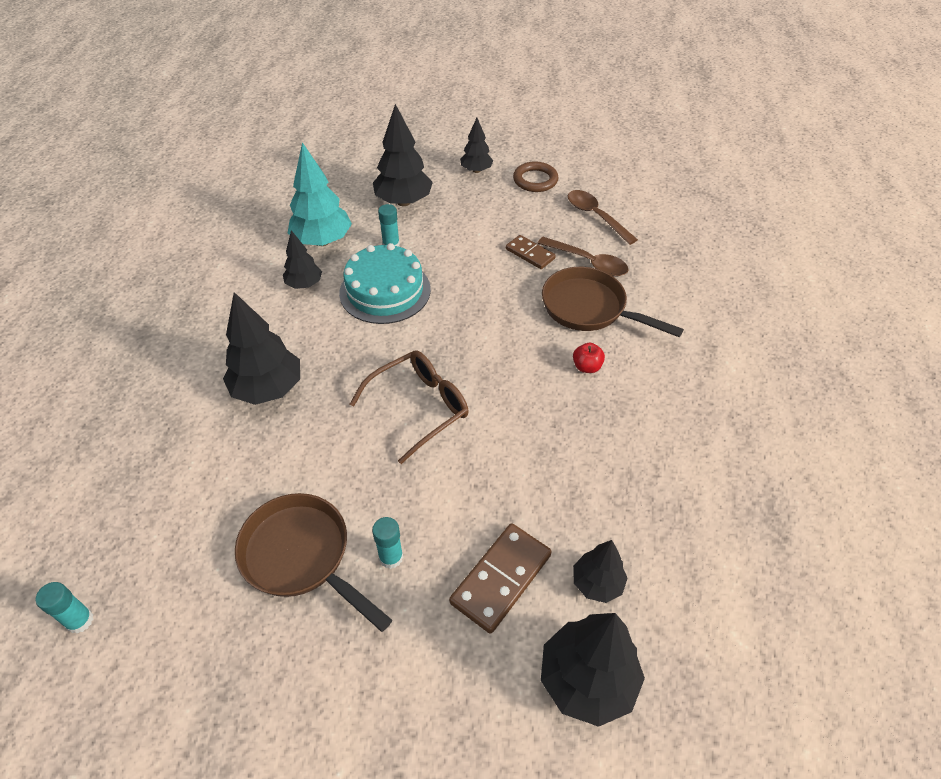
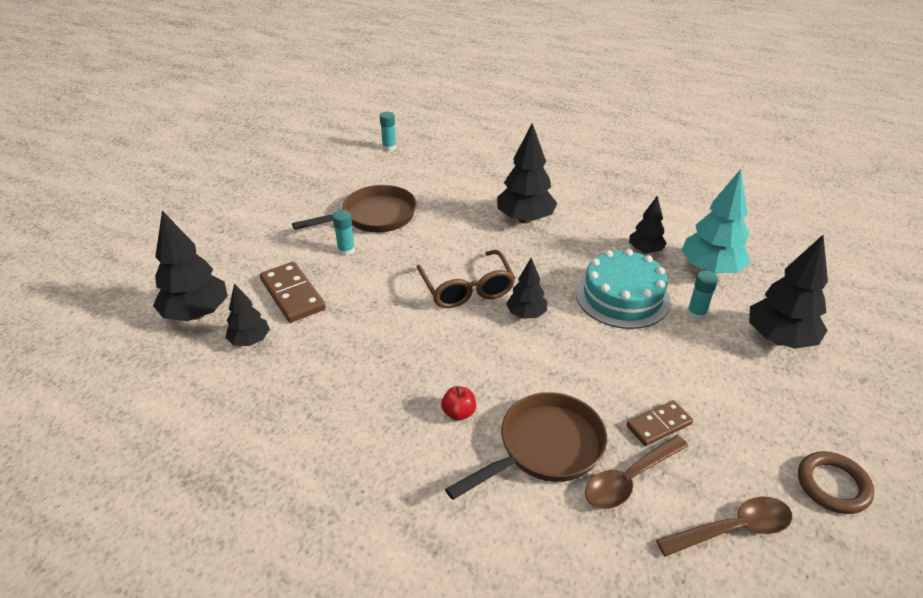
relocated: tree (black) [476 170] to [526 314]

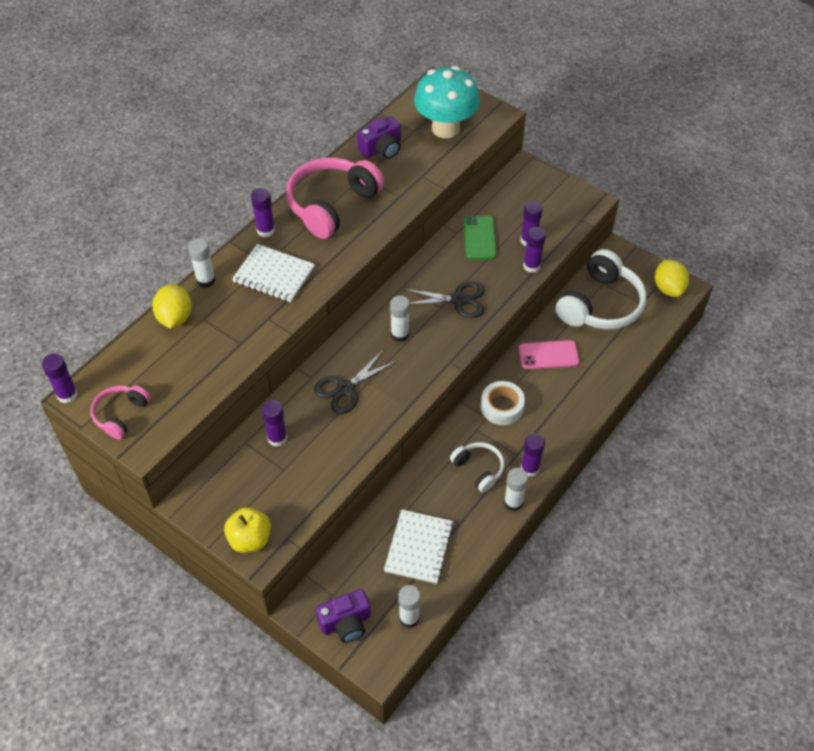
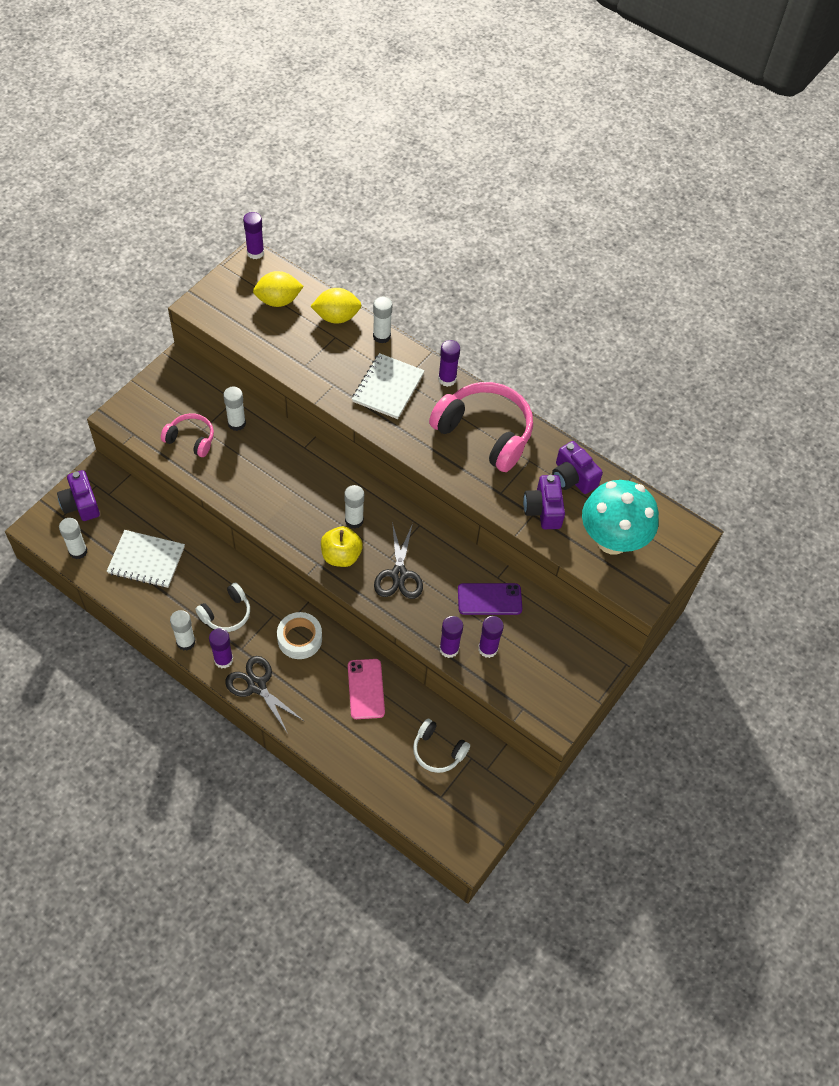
appeared: camera (purple) [543 510]
relocated: headphones (pink) [120 415] to [191 439]; apple (yellow) [250 539] to [341 556]; scissors (black) [345 389] to [257 685]; lemon (yellow) [668 288] to [278 300]
colour: glue stick (purple) [277 438] to glue stick (white) [236 423]; phone (green) [480 238] to phone (purple) [489 599]
size: headphones (white) [601 305] = [438 751] x0.53

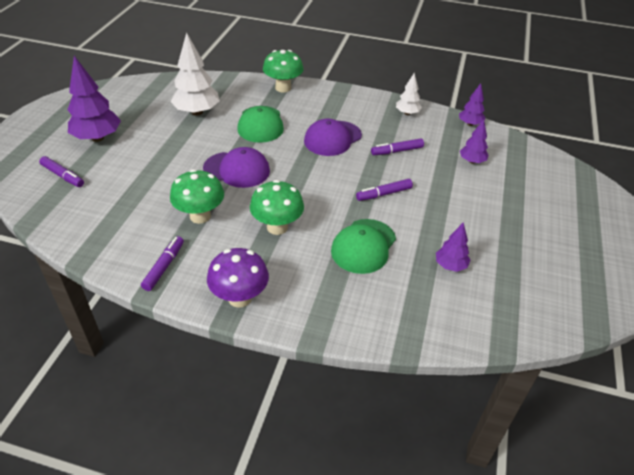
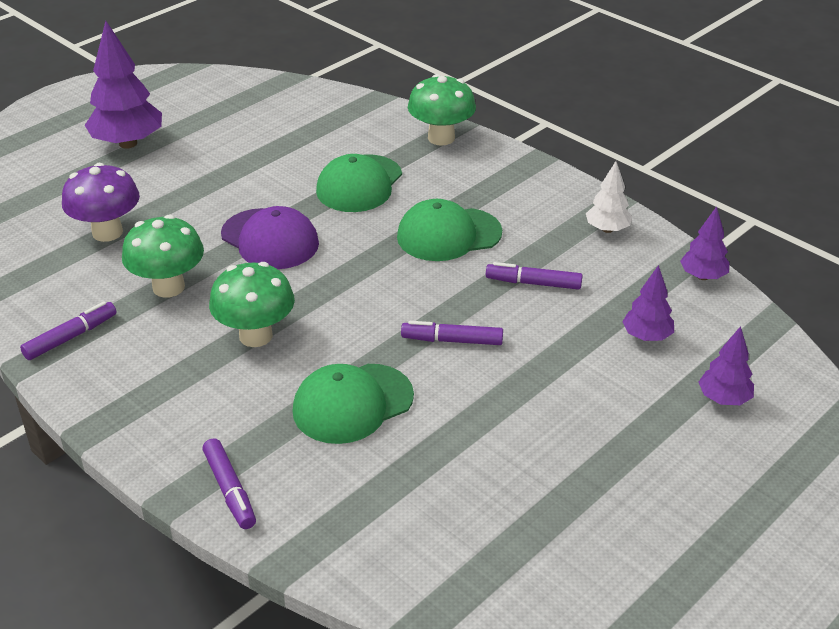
missing: tree (white) [197 112]
relocated: marker (purple) [63 176] to [230 490]; mushroom (purple) [240 298] to [107 232]; tree (purple) [450 265] to [724 399]
colour: cap (purple) [332 138] to cap (green) [448 235]

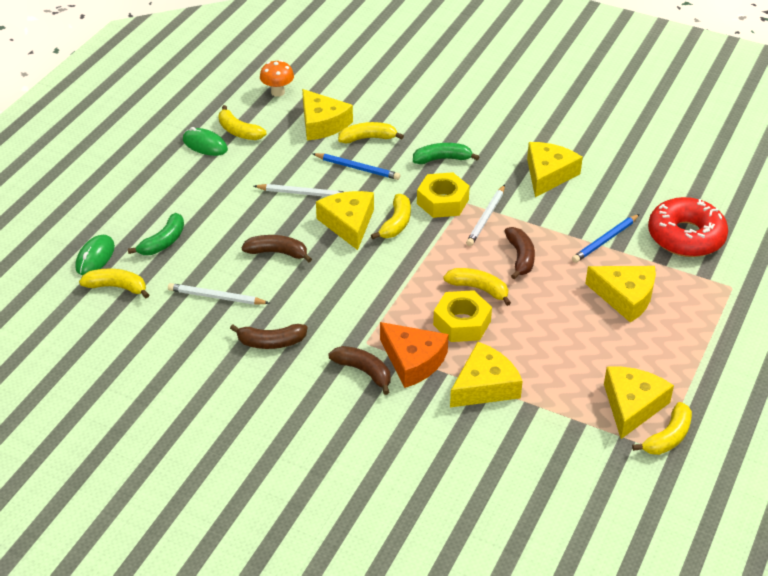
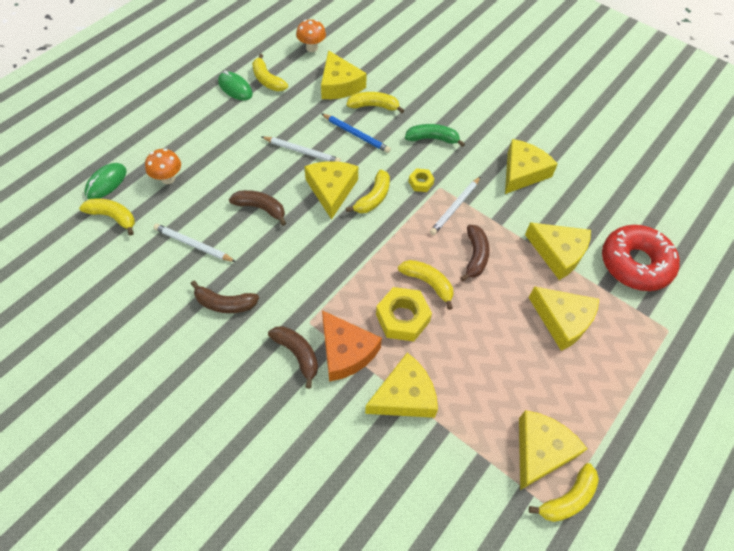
exchanged: banana (green) [163 242] to mushroom (orange) [168 178]; pencil (blue) [605 240] to cheese (yellow) [558 253]
size: nut (yellow) [442 201] = [421 183] x0.53

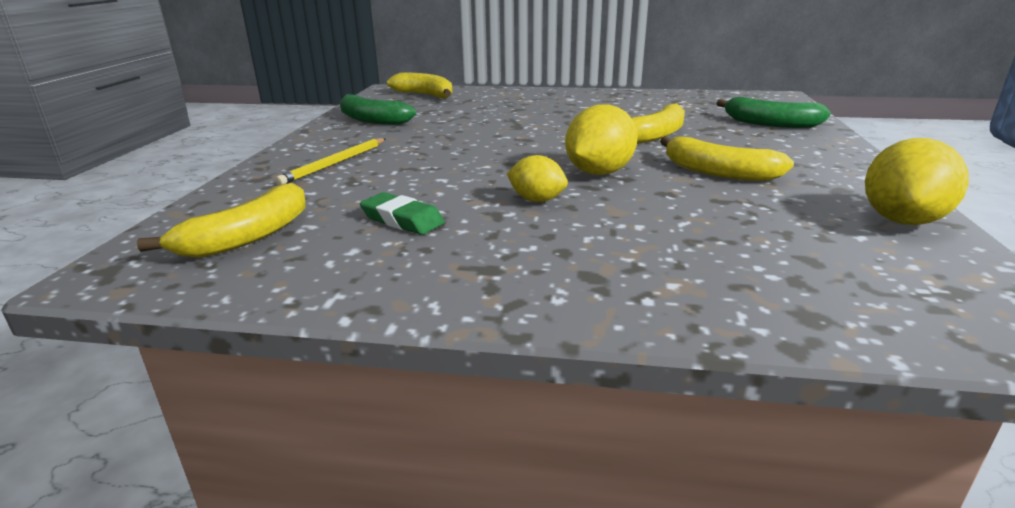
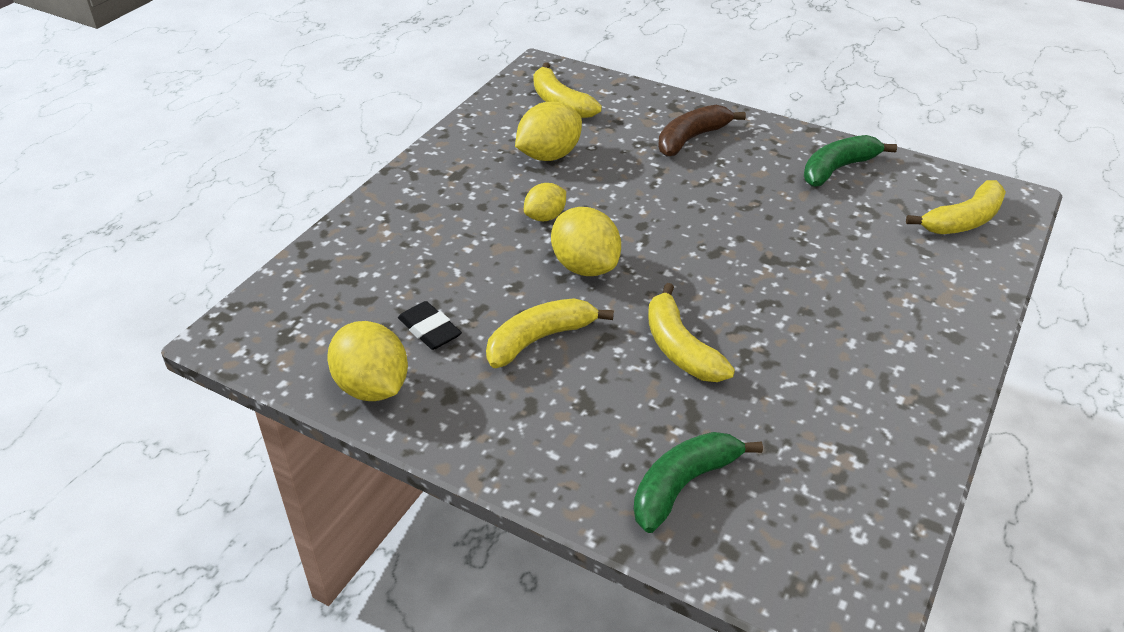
appeared: eraser (black) [429 330]
exchanged: pencil (yellow) [335 163] to banana (brown) [691 138]; eraser (green) [402 220] to lemon (yellow) [549 155]

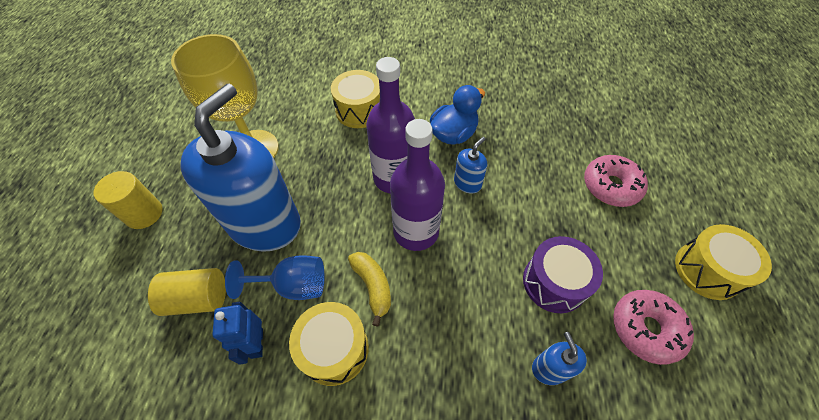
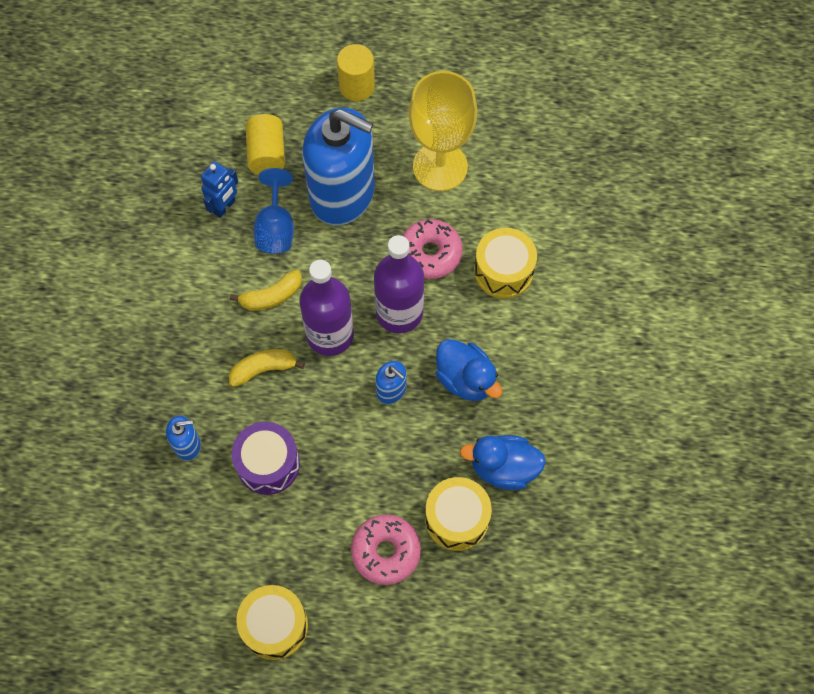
appeared: banana (yellow) [263 369]; duck (blue) [503 468]
relocated: drum (yellow) [334 349] to [457 519]; donut (pink) [646 329] to [430 253]
spun: robot (blue) [256 343] = [224 207] 135 degrees clockwise

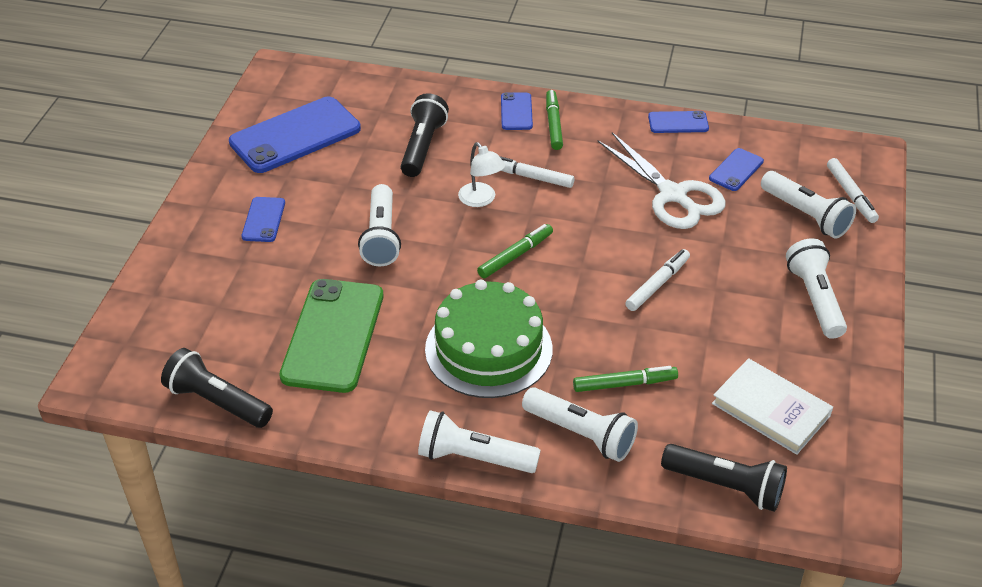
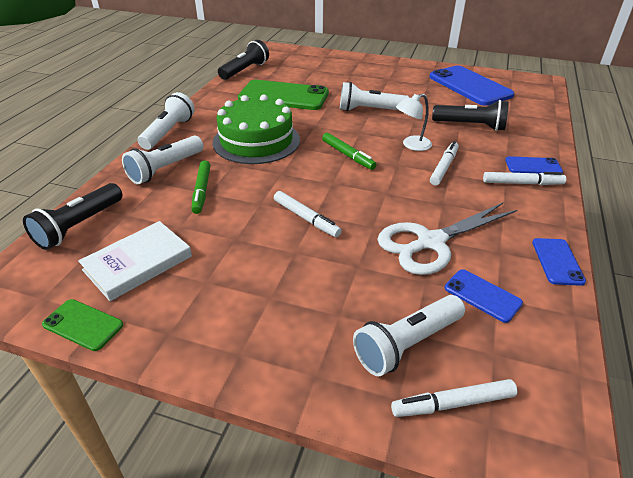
missing: phone (blue) [263 220]; flashlight (white) [815 299]
appeared: phone (green) [83 325]
colour: marker (green) [553 124] to marker (white) [522 183]

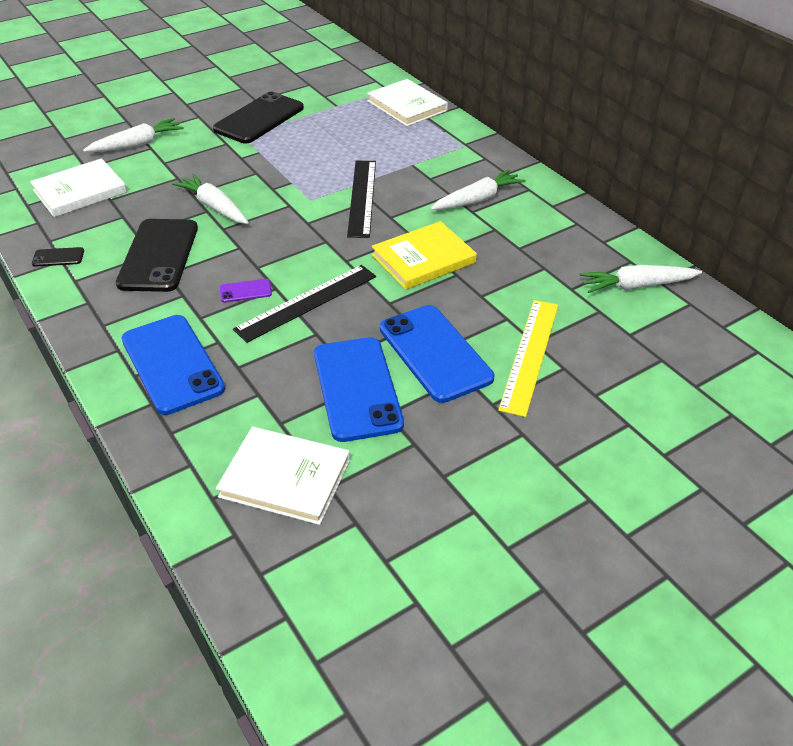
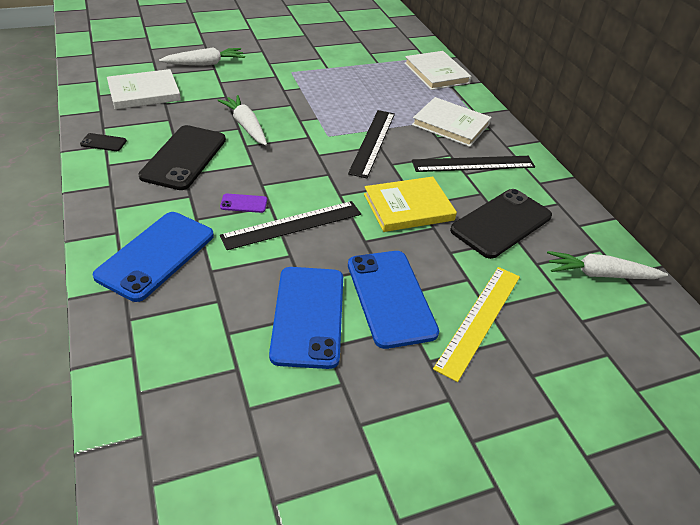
relocated: phone (black) [259 118] to [501 223]; book (white) [285 478] to [451 124]
exchanged: carrot (white) [477 199] to ruler (black) [473 164]
spun: phone (blue) [172 364] = [156 255] 45 degrees clockwise

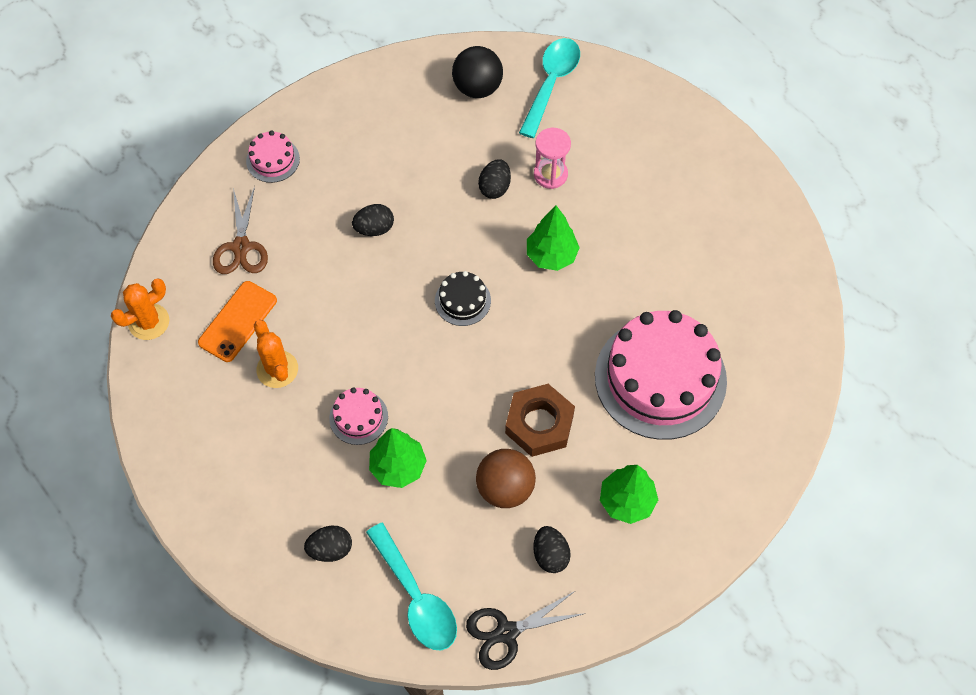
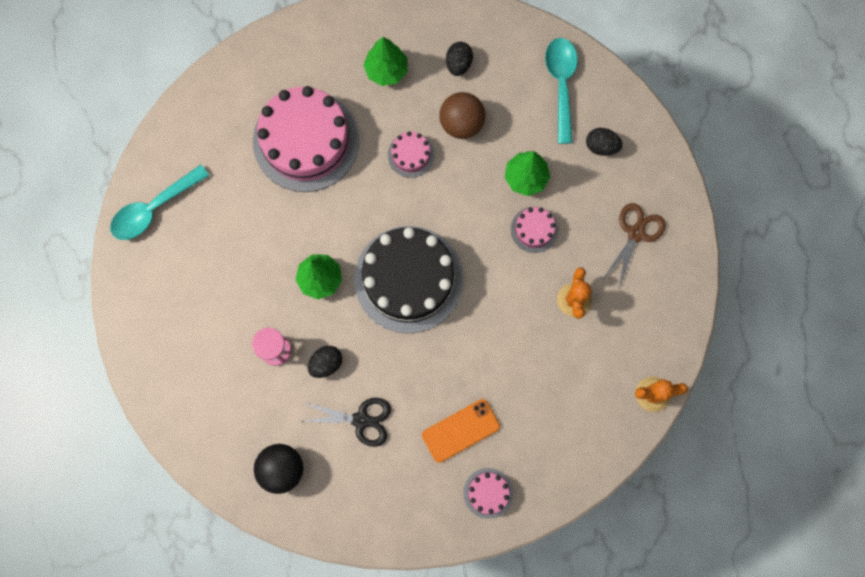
missing: egg (black) [374 228]
relocated: phone (orange) [238 321] to [460 430]; scissors (brown) [241 247] to [636 233]; scissors (black) [507 632] to [361 420]; spoon (turquoise) [551 83] to [154 208]
exchanged: nut (brown) [539 424] to cake (pink) [411 155]
size: cake (black) [462 300] = [408 279] x2.27

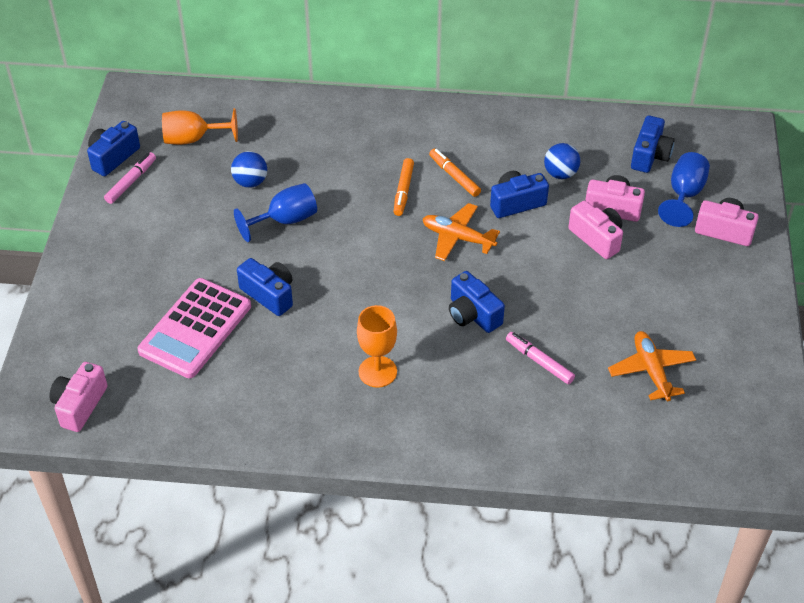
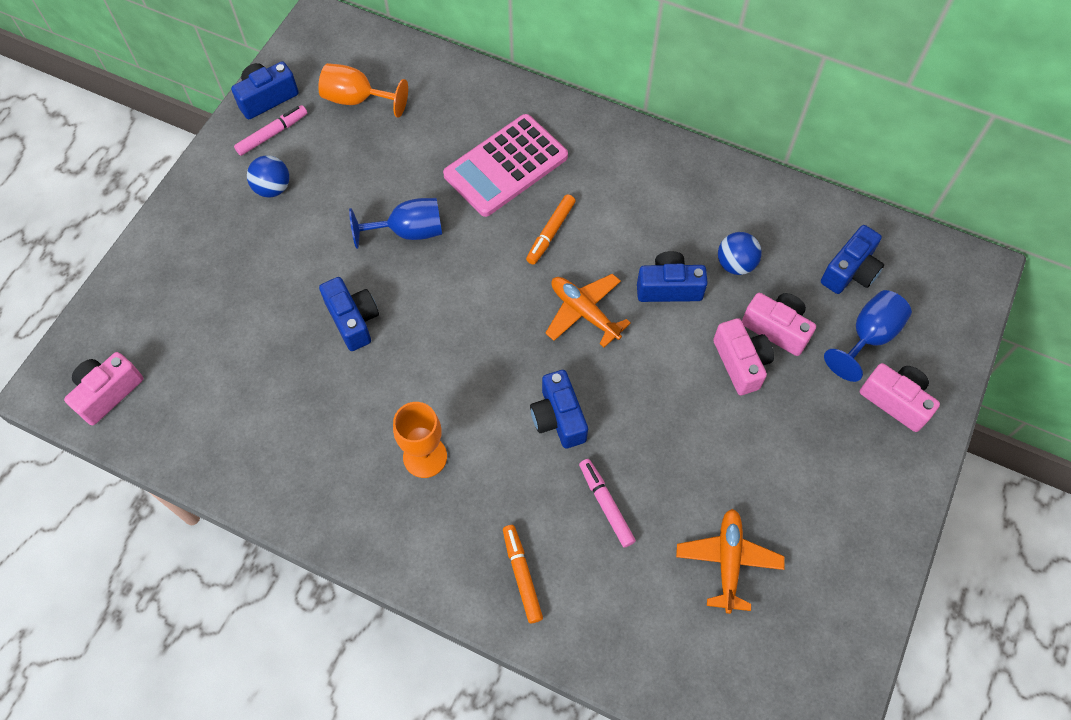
relocated: calculator (pink) [195 329] to [506 166]; ball (blue) [250 182] to [273 188]; marker (orange) [454 176] to [522 575]

